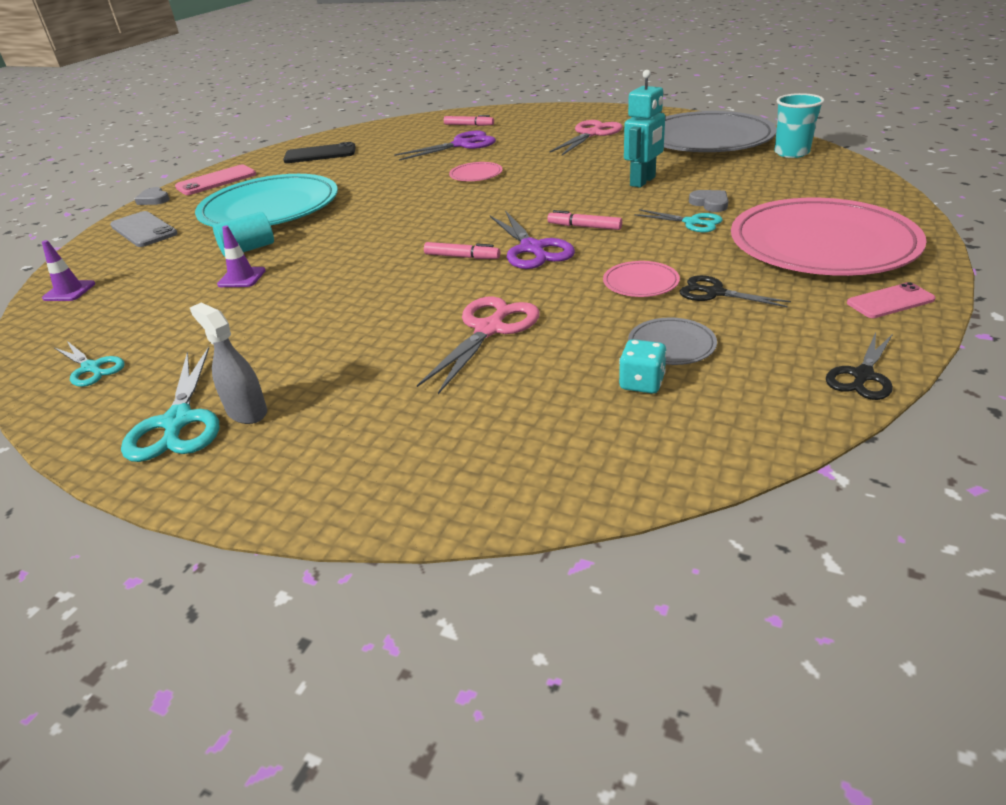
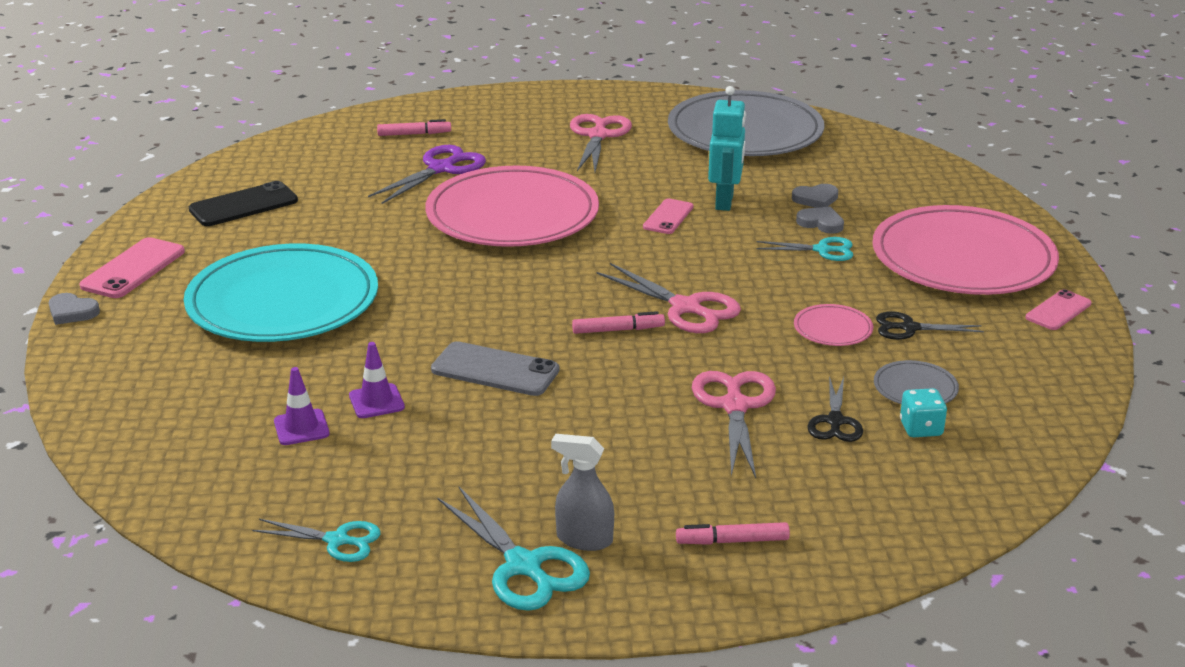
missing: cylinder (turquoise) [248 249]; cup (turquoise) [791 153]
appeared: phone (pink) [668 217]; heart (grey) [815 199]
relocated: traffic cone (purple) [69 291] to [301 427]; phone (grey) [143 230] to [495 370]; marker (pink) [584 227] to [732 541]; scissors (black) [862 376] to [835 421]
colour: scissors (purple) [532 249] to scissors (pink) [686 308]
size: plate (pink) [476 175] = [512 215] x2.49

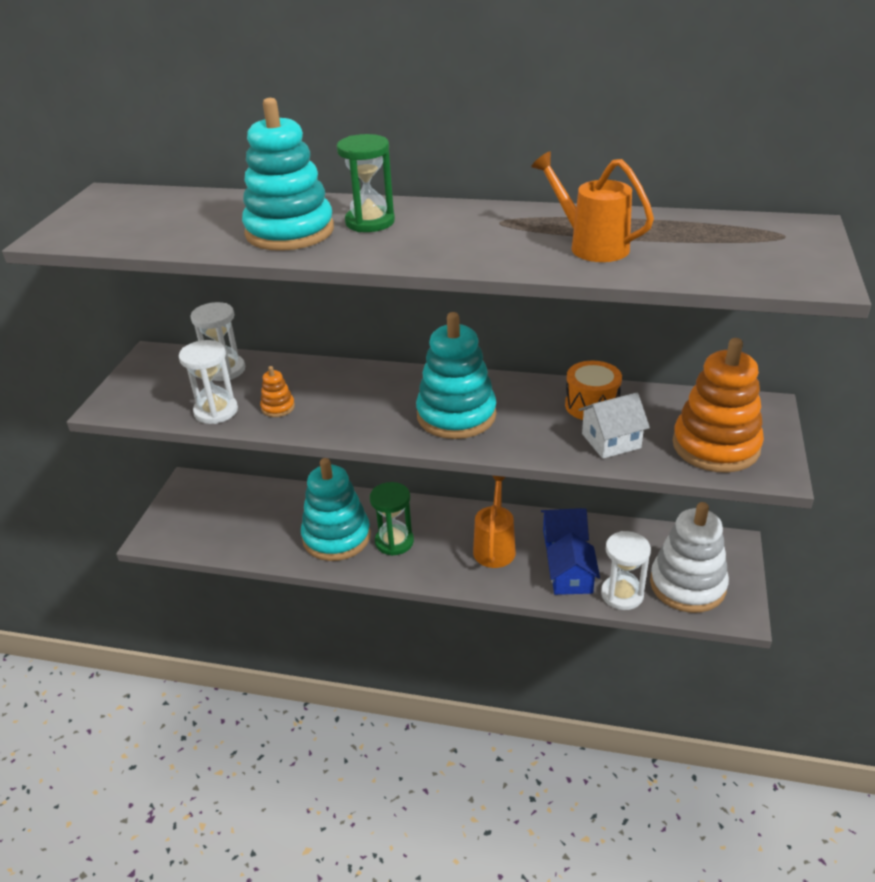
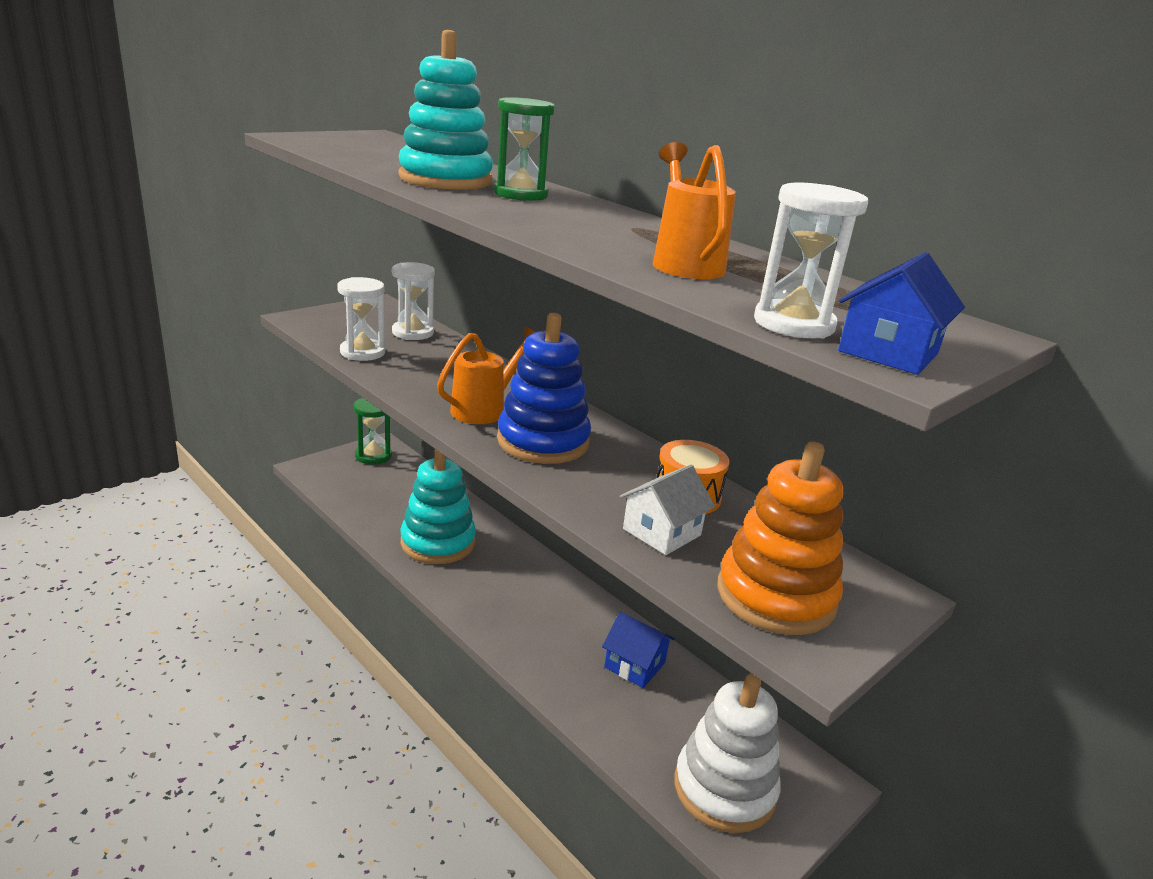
missing: stacking toy (orange) [278 407]
relocated: hourglass (green) [394 542] to [373 456]; watering can (orange) [495 547] to [484 409]; house (blue) [571 580] to [888 352]; hourglass (white) [622 594] to [793 324]
colour: stacking toy (turquoise) [456 415] to stacking toy (blue) [543 441]
spun: house (white) [611 441] = [662 532] 60 degrees counterclockwise

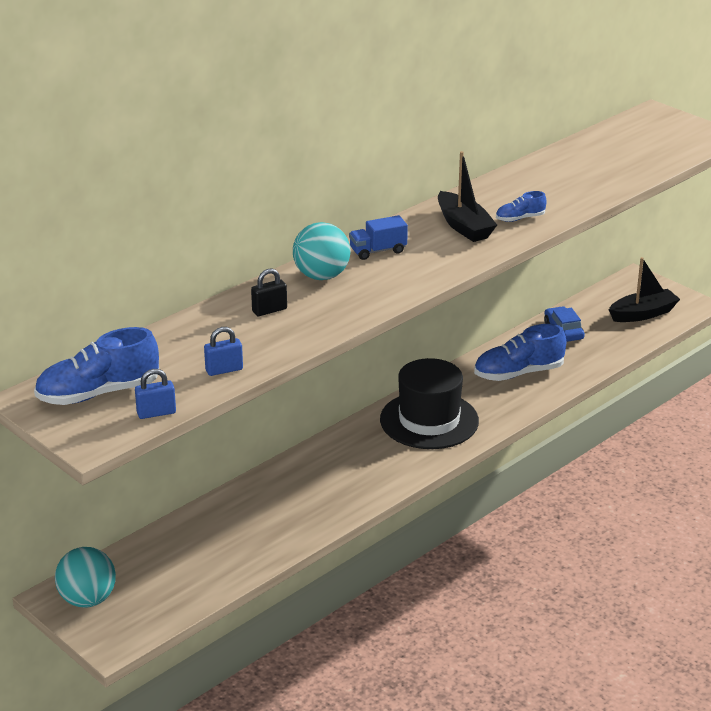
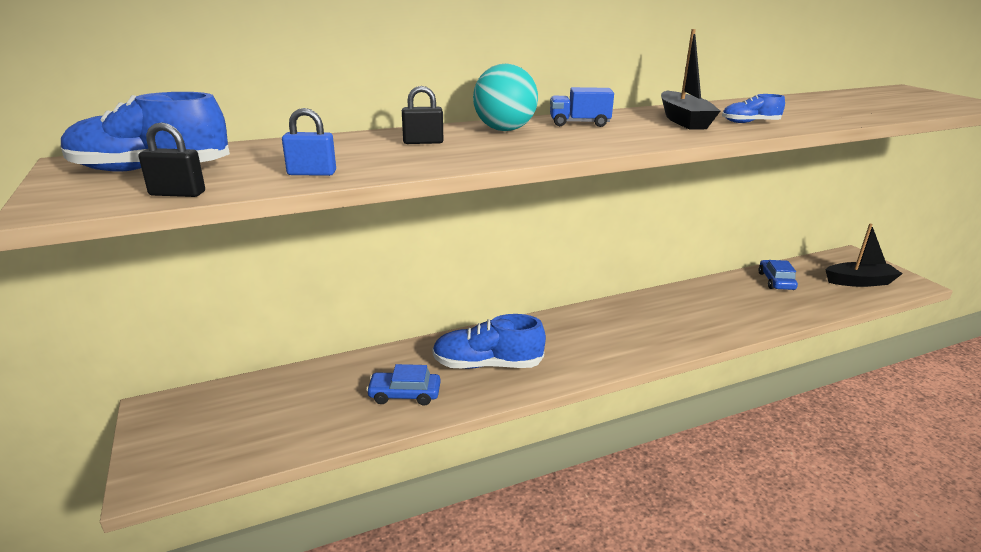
missing: ball (turquoise) [88 600]; hat (black) [429 420]
appeared: car (blue) [404 394]
relocated: shoe (blue) [518 373] to [487 364]
colour: padlock (blue) [156 413] to padlock (black) [177 194]

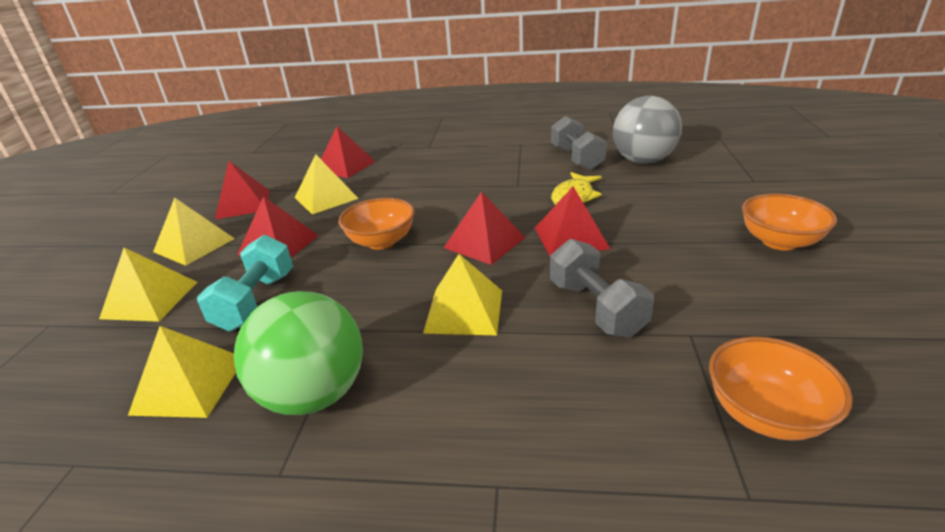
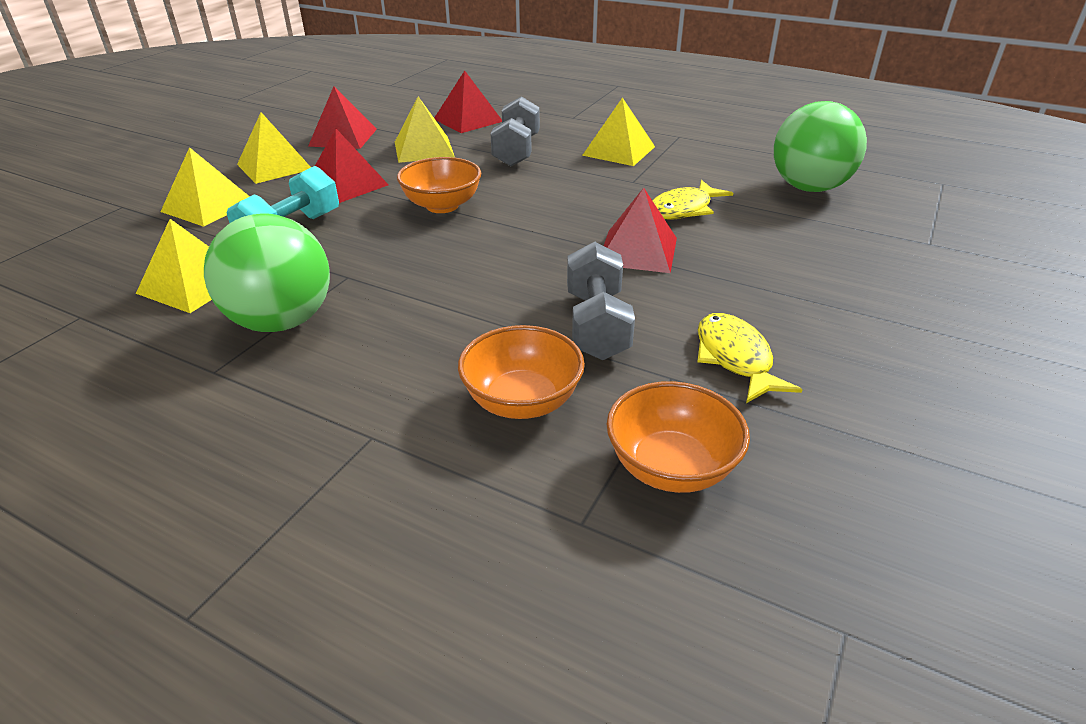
missing: pyramid (red) [484 242]
appeared: fish (yellow) [735 358]
relocated: pyramid (yellow) [464 311] to [619 151]; dumbbell (grey) [576 158] to [516 151]; bowl (orange) [779 242] to [522 401]
colour: ball (grey) [643 161] to ball (green) [809 188]

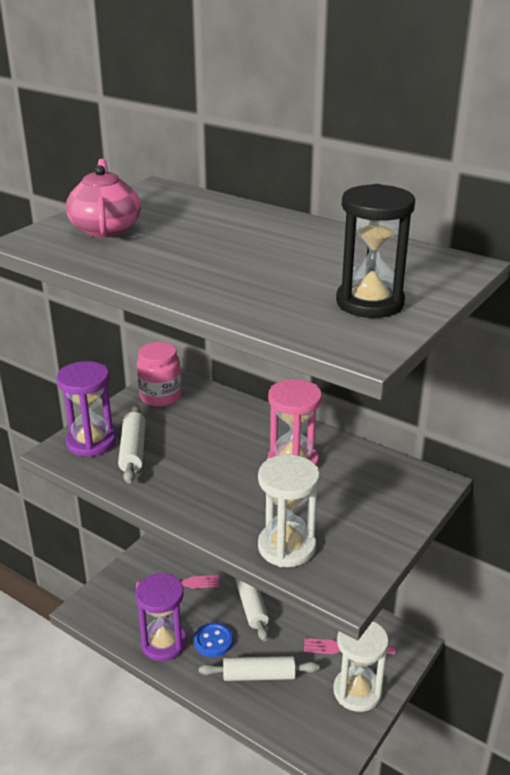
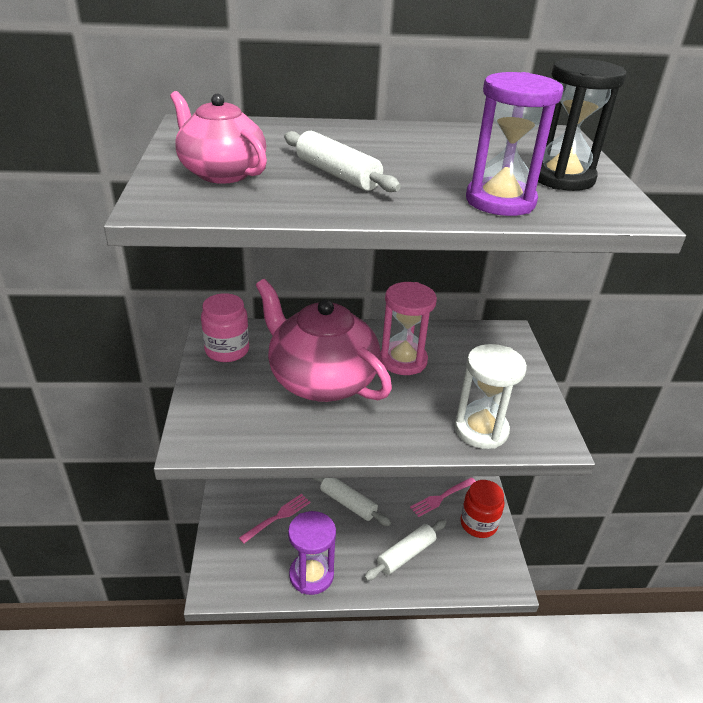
missing: button (blue) [213 641]
appeared: teapot (pink) [321 380]
relocated: hourglass (purple) [91 442] to [500 201]; rolling pin (white) [133 451] to [337 174]
exchanged: hourglass (white) [357 691] to jar (red) [478 524]

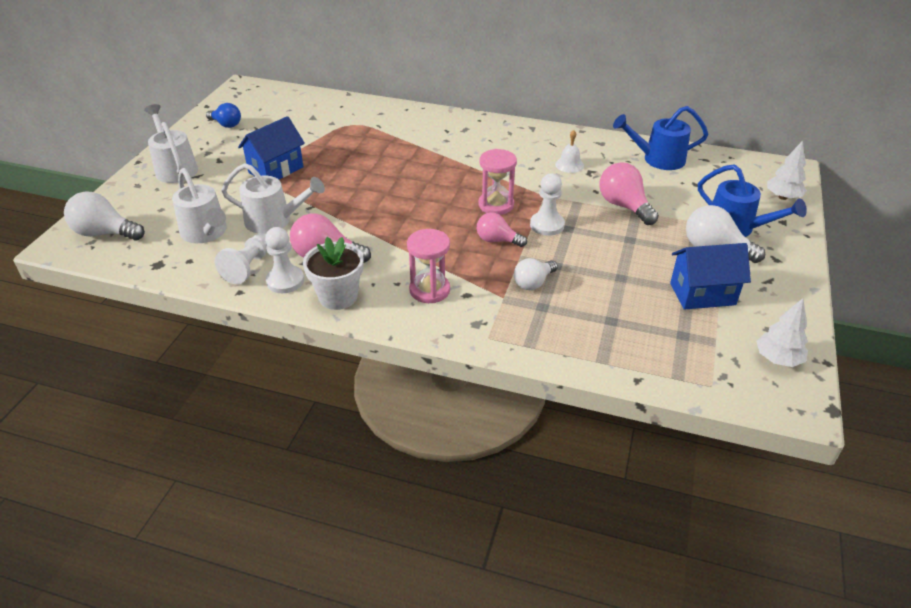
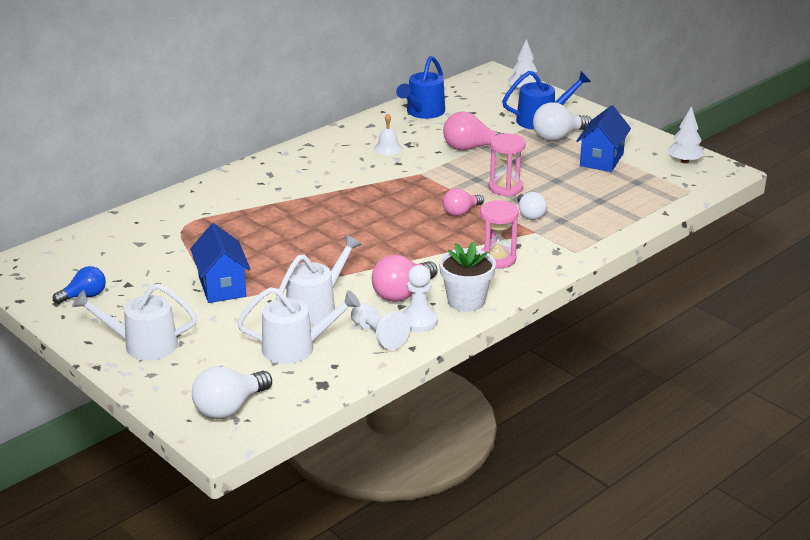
missing: pawn (white) [547 225]
relocated: hourglass (pink) [496 205] to [505 188]

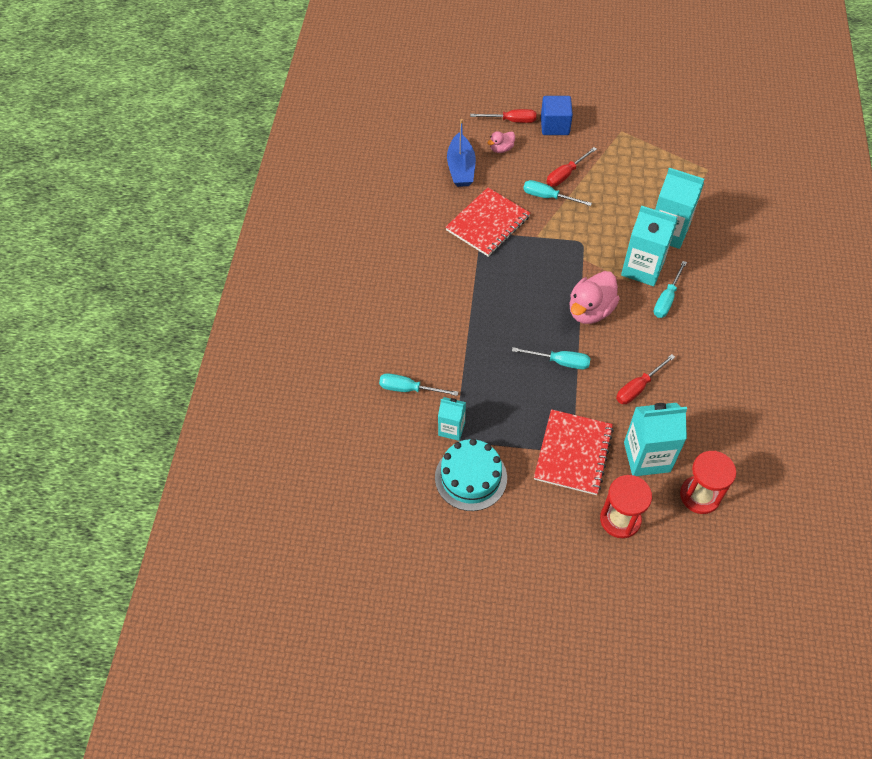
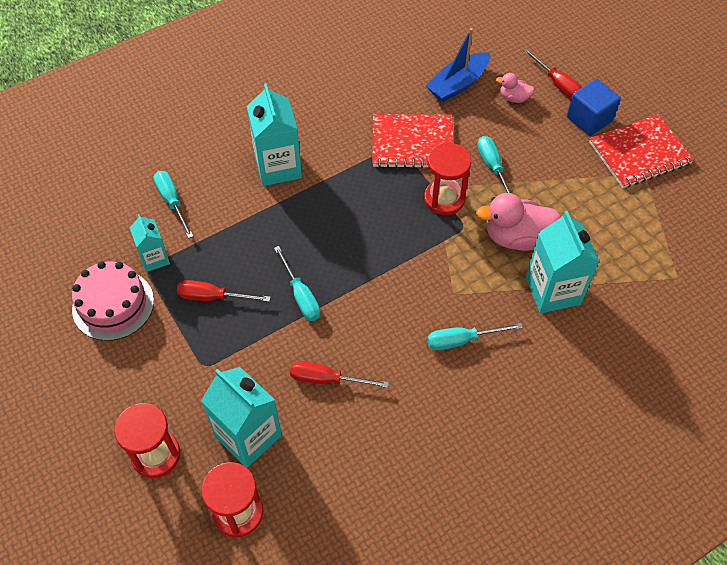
appeared: hourglass (red) [444 199]
relocated: notebook (red) [573 453] to [639 153]; screwdriver (red) [565 175] to [213 297]; duck (pink) [590 310] to [516 237]; carton (turquoise) [642 268] to [278 167]
colour: cake (turquoise) [471 477] to cake (pink) [113 305]

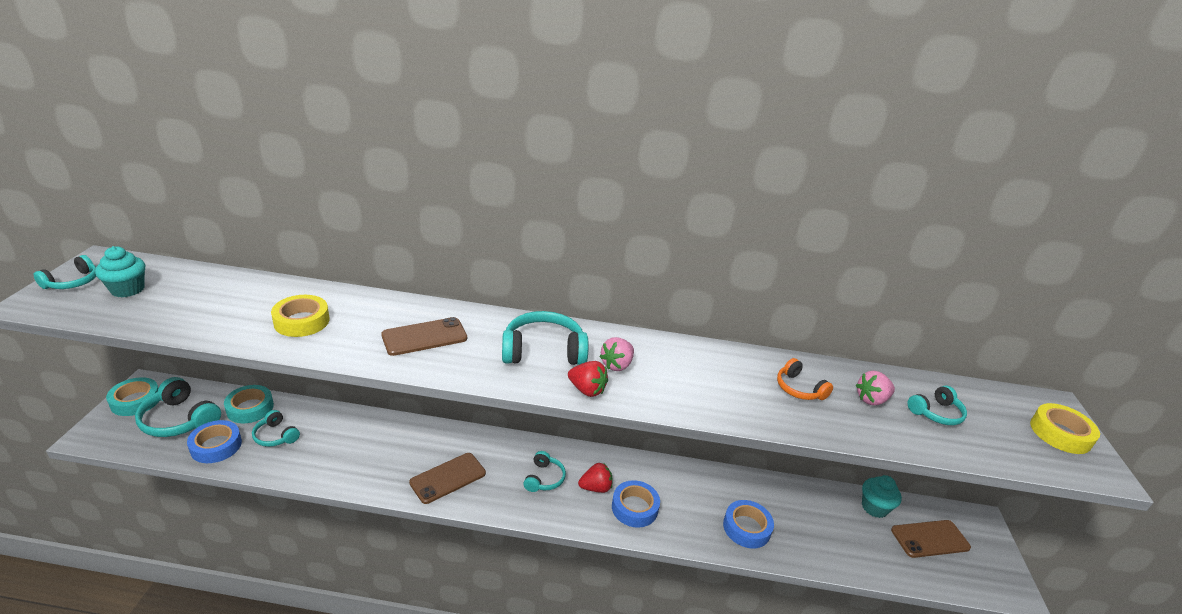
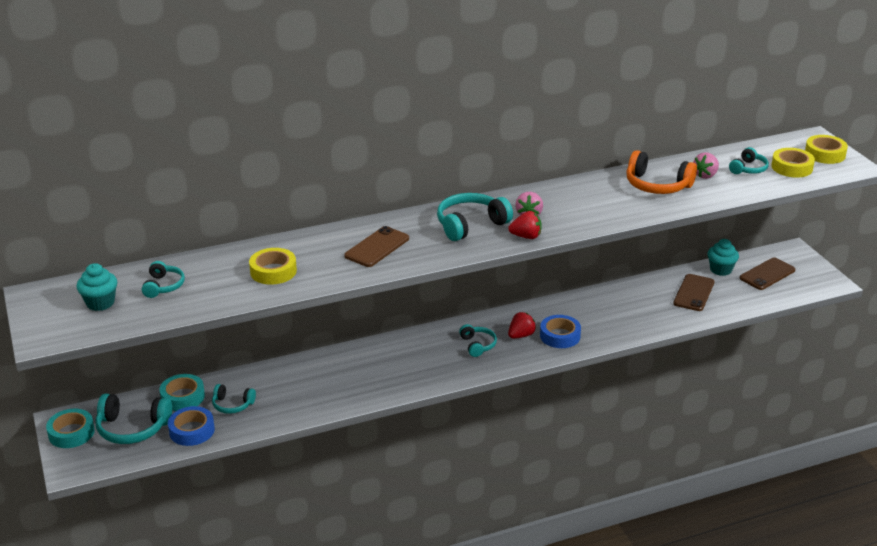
missing: tape (blue) [746 528]
appeared: tape (yellow) [792 167]
relocated: headphones (turquoise) [73 282] to [163 286]; phone (brown) [448 478] to [694 293]
size: headphones (orange) [799 389] = [657 185] x1.70

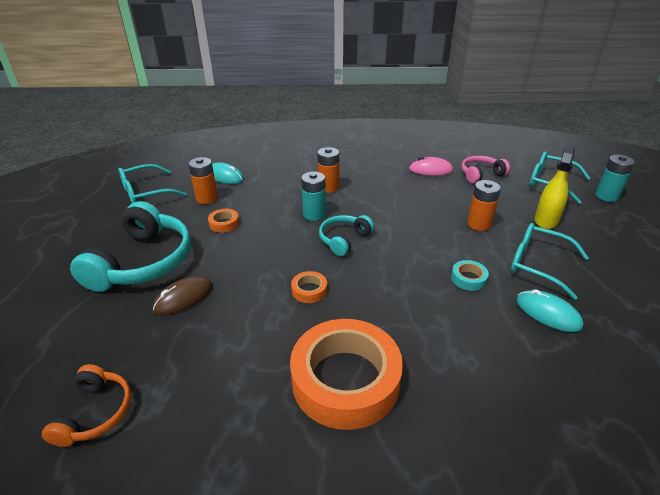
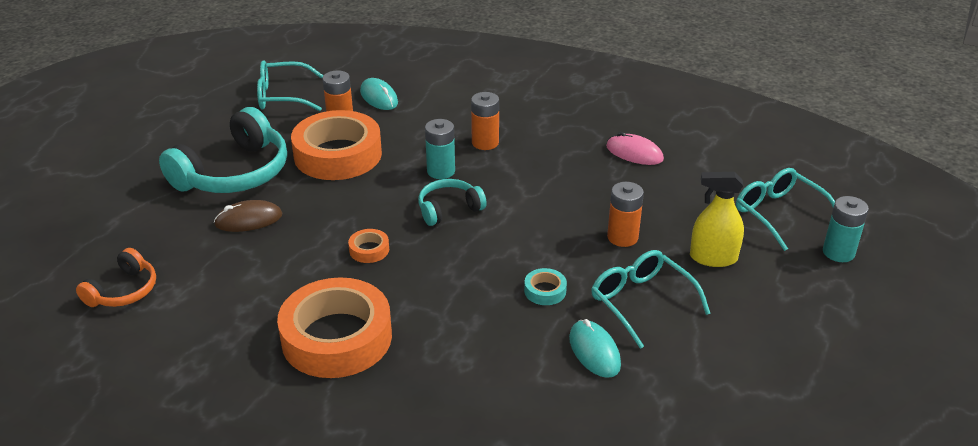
missing: headphones (pink) [481 175]
spun: spray bottle (yellow) [546 220] = [713 258] 135 degrees counterclockwise
size: tape (orange) [224 223] = [338 154] x2.48

